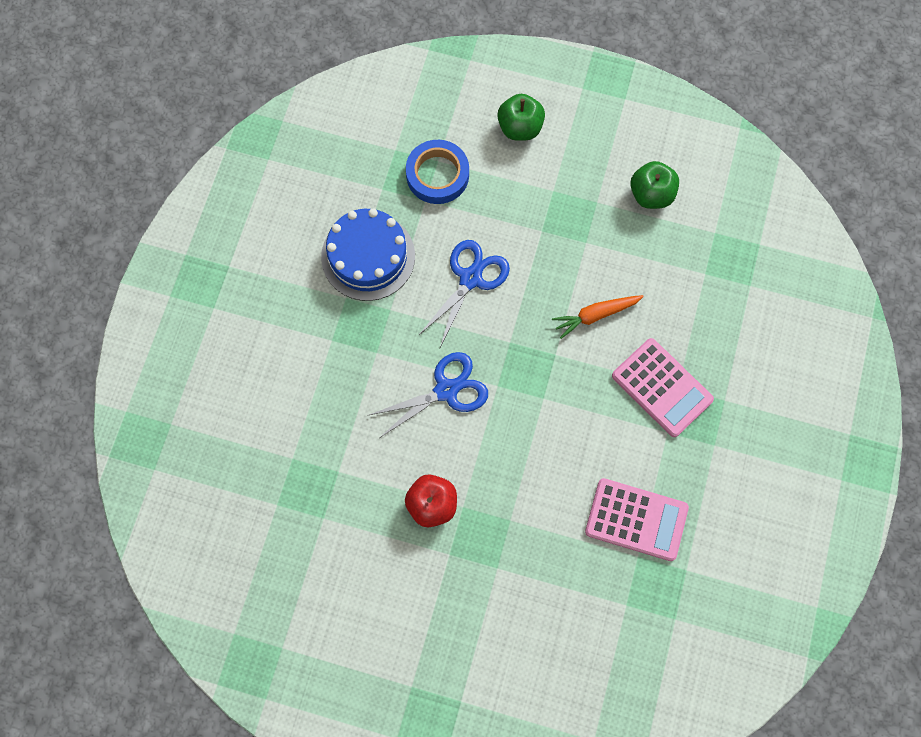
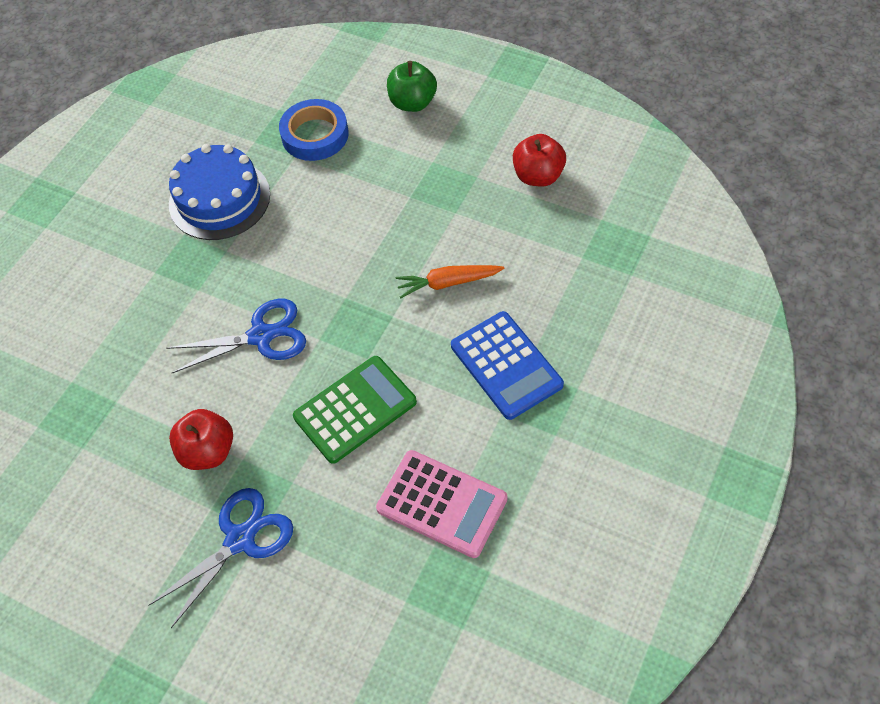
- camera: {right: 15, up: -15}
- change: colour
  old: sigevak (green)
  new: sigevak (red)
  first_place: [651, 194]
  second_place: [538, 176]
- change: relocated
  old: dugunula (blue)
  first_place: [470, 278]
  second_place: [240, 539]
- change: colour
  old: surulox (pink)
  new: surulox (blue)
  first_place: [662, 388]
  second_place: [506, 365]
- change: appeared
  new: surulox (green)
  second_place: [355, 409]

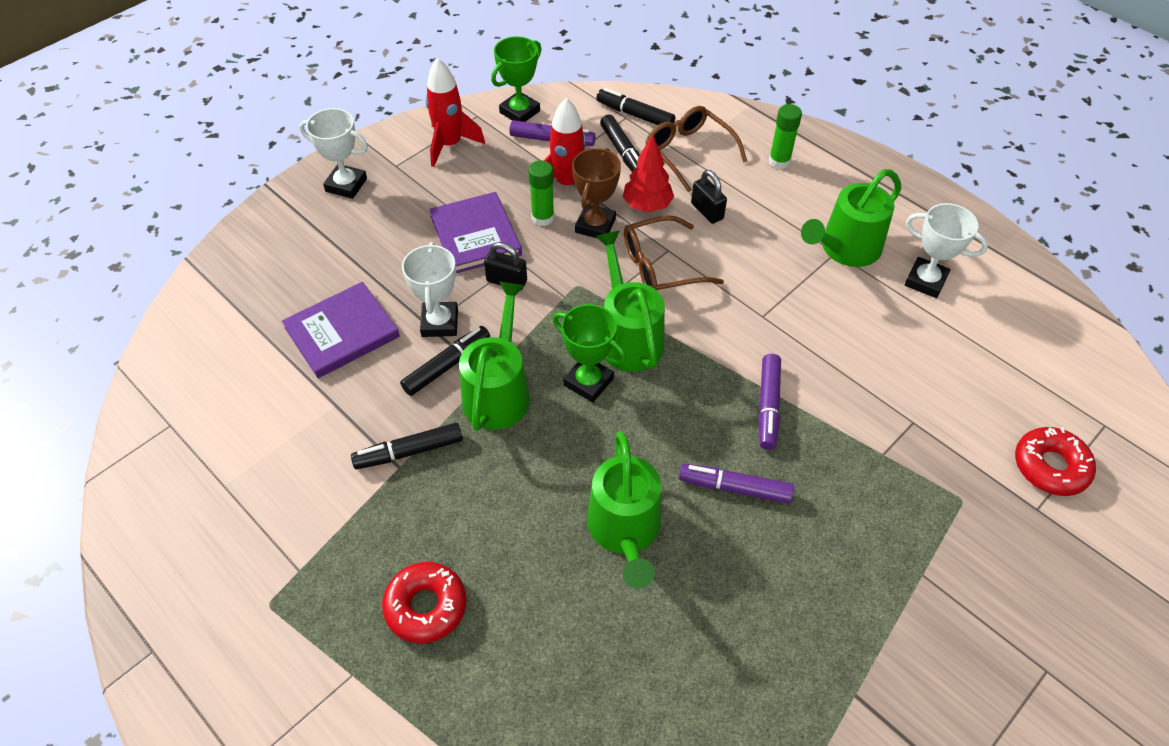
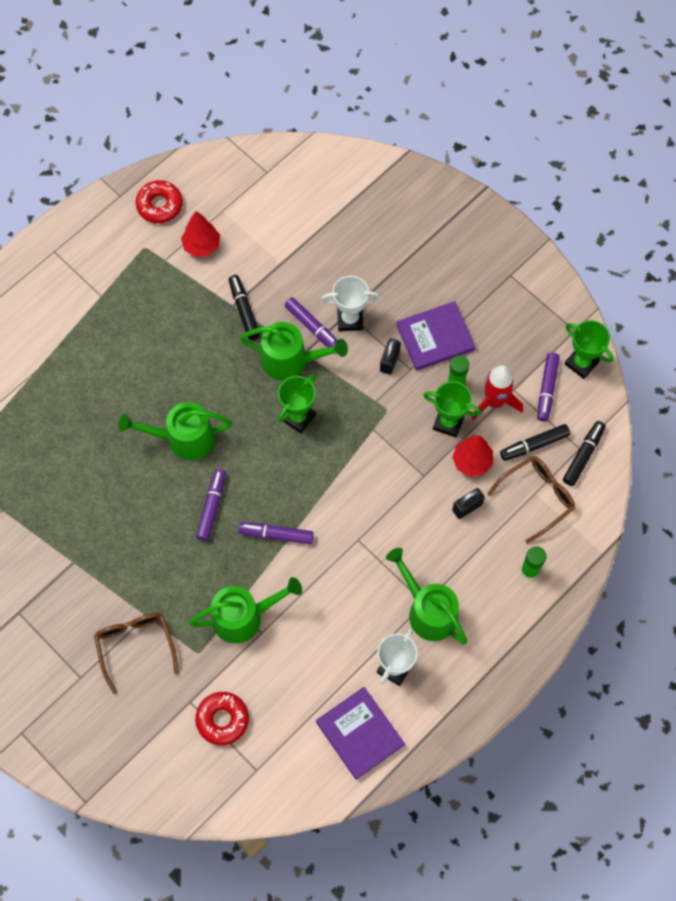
- camera: {right: 90, up: 15}
- change: missing
  old: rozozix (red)
  first_place: [450, 145]
- change: missing
  old: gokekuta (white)
  first_place: [346, 185]
- change: colour
  old: gokekuta (brown)
  new: gokekuta (green)
  first_place: [595, 225]
  second_place: [448, 422]
- change: relocated
  old: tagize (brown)
  first_place: [660, 266]
  second_place: [135, 646]
- change: relocated
  old: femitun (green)
  first_place: [627, 336]
  second_place: [244, 616]
- change: relocated
  old: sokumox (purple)
  first_place: [342, 332]
  second_place: [360, 733]
- change: colour
  old: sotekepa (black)
  new: sotekepa (purple)
  first_place: [447, 365]
  second_place: [312, 327]
- change: relocated
  old: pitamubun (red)
  first_place: [426, 606]
  second_place: [159, 205]
- change: appeared
  new: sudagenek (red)
  second_place: [202, 246]

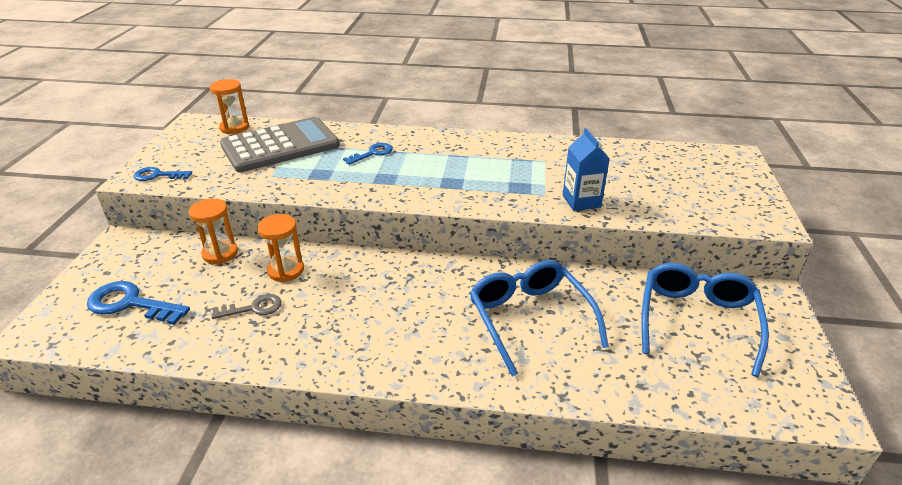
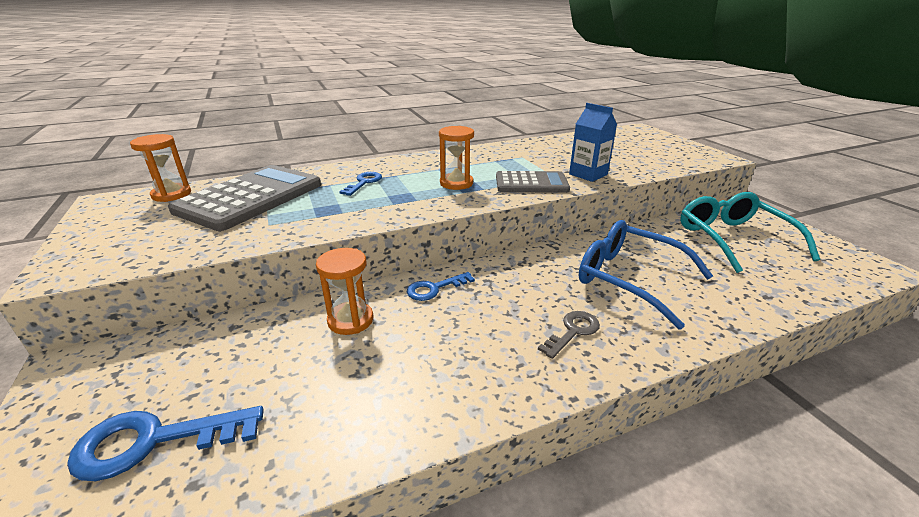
- camera: {right: -30, up: -5}
- change: relocated
  old: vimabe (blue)
  first_place: [157, 175]
  second_place: [434, 288]
- change: relocated
  old: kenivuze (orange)
  first_place: [220, 253]
  second_place: [456, 183]
- change: colour
  old: tagize (blue)
  new: tagize (turquoise)
  first_place: [697, 320]
  second_place: [732, 239]
- change: relocated
  old: vimabe (grey)
  first_place: [254, 308]
  second_place: [573, 331]
- change: appeared
  new: surulox (grey)
  second_place: [531, 183]

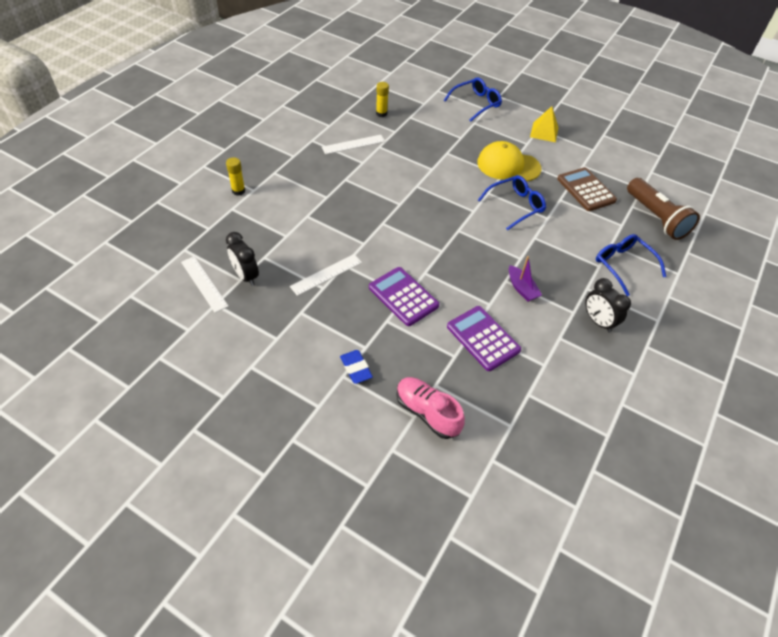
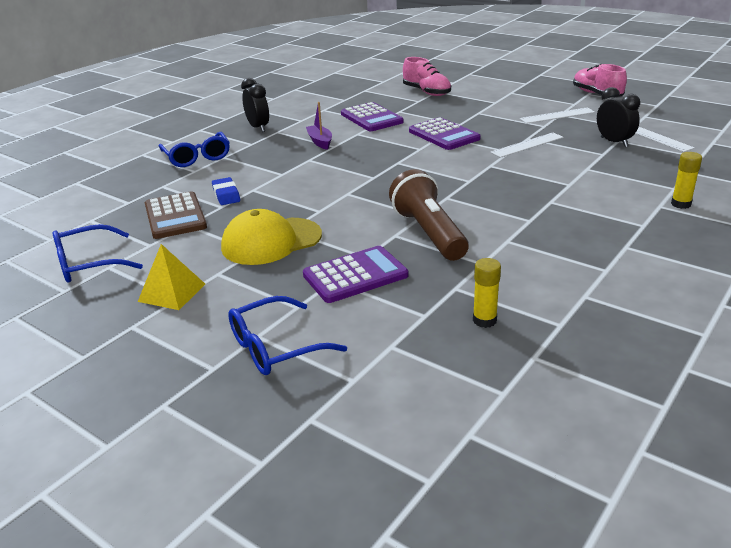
- camera: {right: -170, up: -20}
- change: relocated
  old: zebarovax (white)
  first_place: [353, 144]
  second_place: [557, 115]
- change: spun
  old: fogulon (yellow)
  first_place: [508, 165]
  second_place: [271, 241]
  degrees: 135
- change: relocated
  old: tagize (blue)
  first_place: [515, 206]
  second_place: [88, 264]
- change: relocated
  old: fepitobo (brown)
  first_place: [656, 218]
  second_place: [429, 233]
- change: relocated
  old: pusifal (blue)
  first_place: [356, 368]
  second_place: [226, 195]
- change: appeared
  new: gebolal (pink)
  second_place: [597, 94]
- change: appeared
  new: surulox (purple)
  second_place: [355, 275]

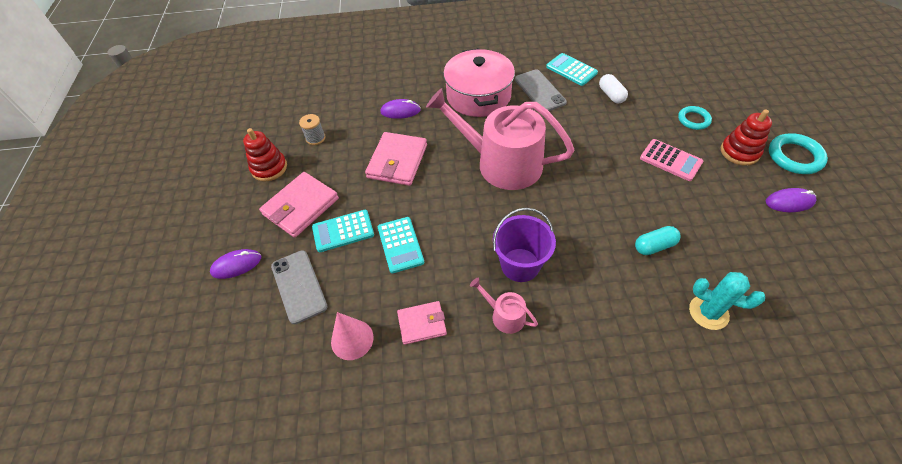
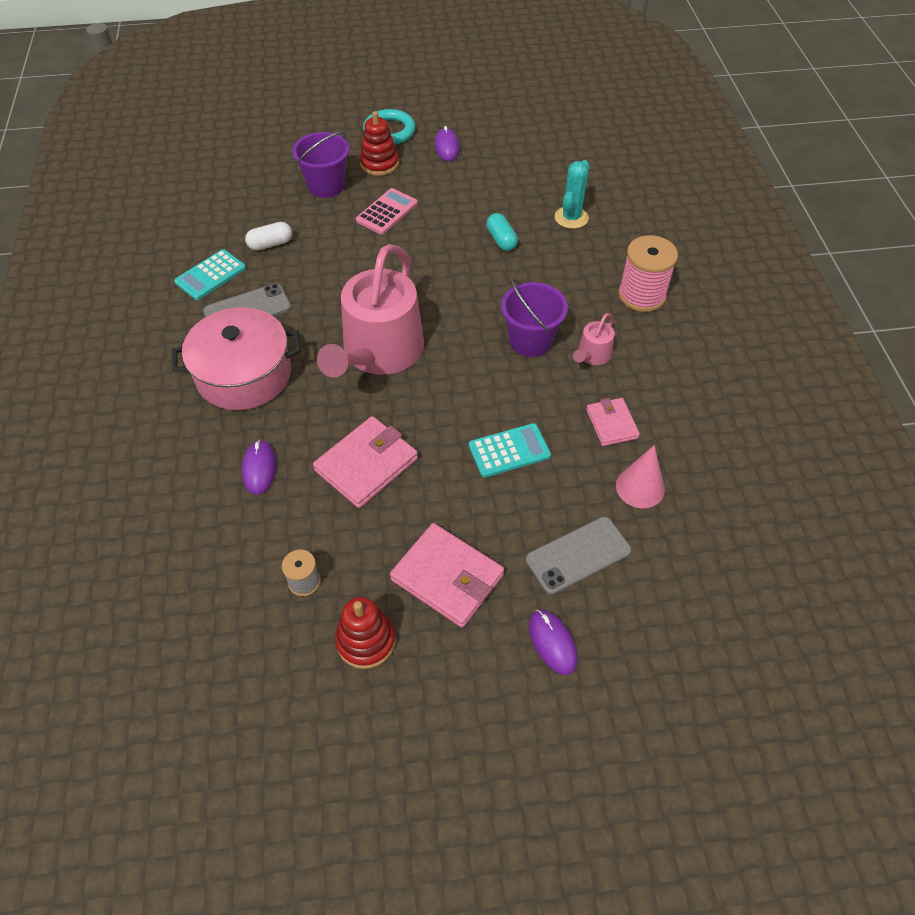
- camera: {right: -95, up: 0}
- change: exchanged
  old: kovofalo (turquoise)
  new: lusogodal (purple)
  first_place: [693, 120]
  second_place: [326, 186]
- change: spun
  old: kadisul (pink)
  first_place: [397, 161]
  second_place: [366, 464]
  degrees: -60
- change: missing
  old: surulox (turquoise)
  first_place: [343, 231]
- change: appeared
  new: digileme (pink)
  second_place: [641, 295]

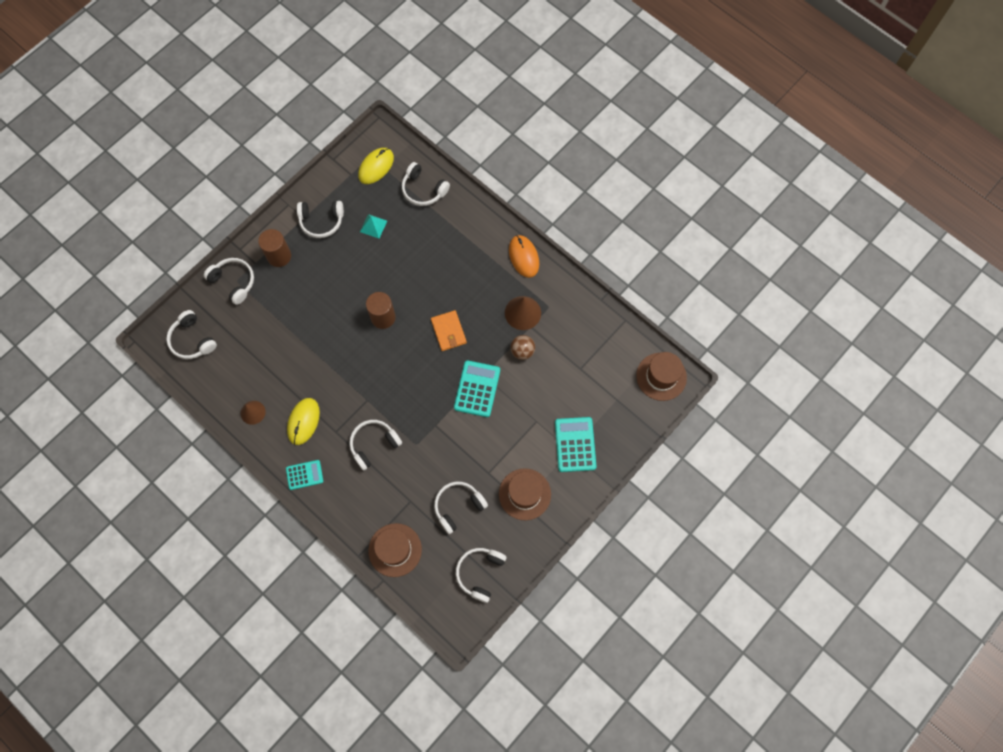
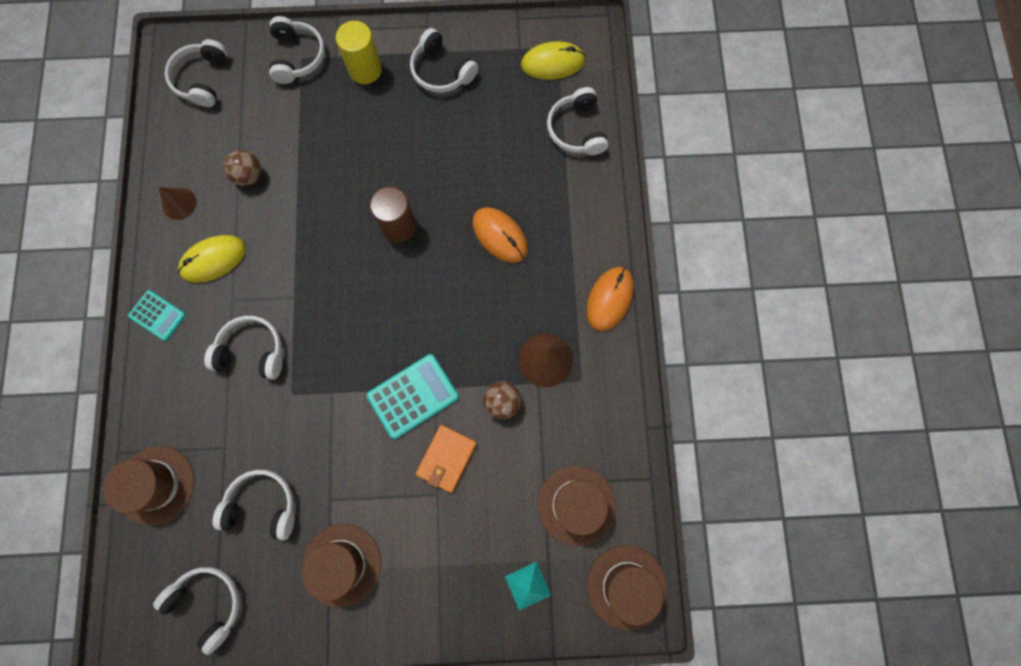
- camera: {right: 45, up: 5}
- change: relocated
  old: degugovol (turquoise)
  first_place: [373, 226]
  second_place: [527, 586]
- change: colour
  old: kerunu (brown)
  new: kerunu (yellow)
  first_place: [279, 256]
  second_place: [365, 70]
- change: relocated
  old: kadisul (orange)
  first_place: [448, 331]
  second_place: [446, 458]
- change: missing
  old: surulox (turquoise)
  first_place: [575, 444]
- change: spun
  old: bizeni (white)
  first_place: [480, 573]
  second_place: [208, 603]
  degrees: 60
- change: appeared
  new: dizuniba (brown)
  second_place: [249, 176]
- change: appeared
  new: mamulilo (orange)
  second_place: [500, 236]
- change: appeared
  new: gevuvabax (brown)
  second_place: [576, 504]

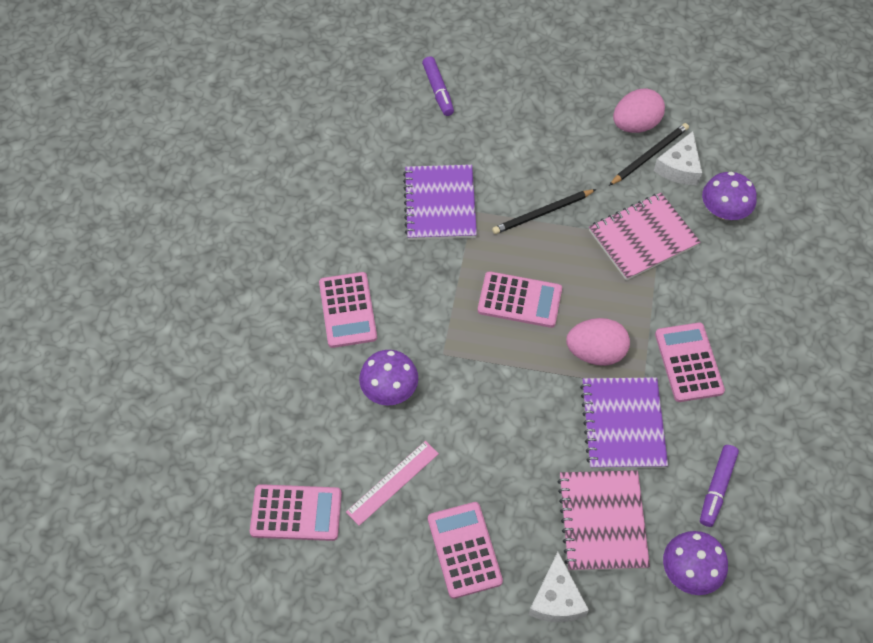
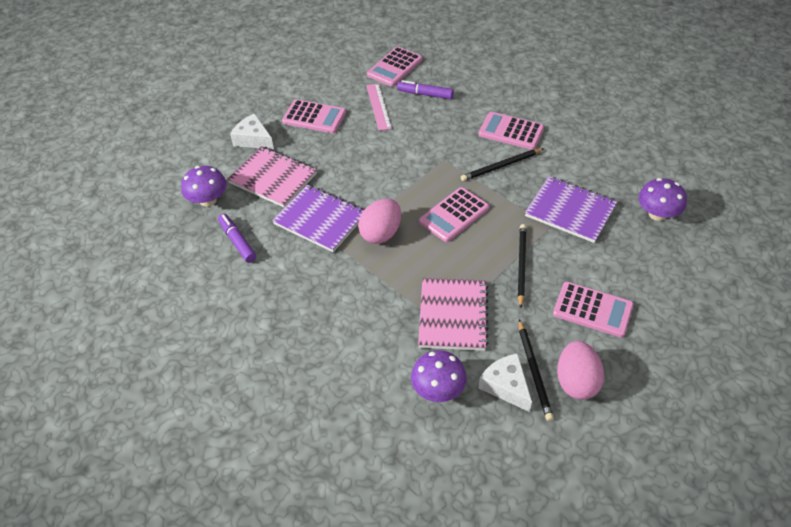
- camera: {right: 125, up: -10}
- change: relocated
  old: sotekepa (purple)
  first_place: [438, 90]
  second_place: [425, 94]
- change: relocated
  old: surulox (pink)
  first_place: [688, 362]
  second_place: [592, 310]
- change: relocated
  old: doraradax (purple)
  first_place: [389, 389]
  second_place: [657, 214]
- change: appeared
  new: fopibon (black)
  second_place: [501, 166]

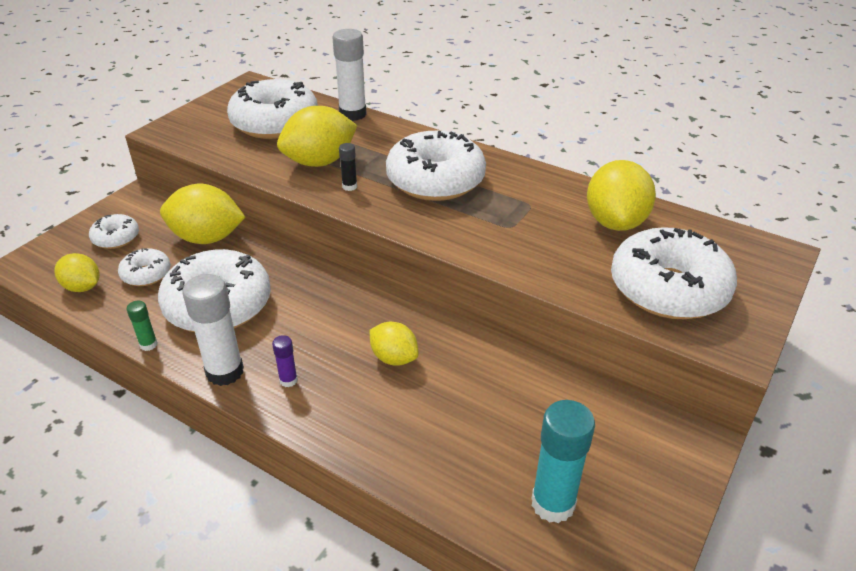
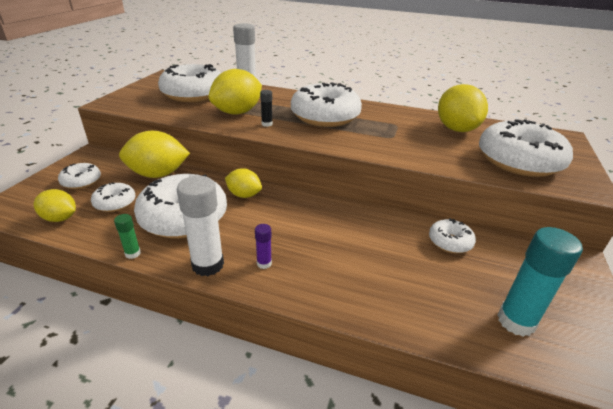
- camera: {right: -15, up: -5}
- change: relocated
  old: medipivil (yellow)
  first_place: [394, 358]
  second_place: [244, 195]
- change: appeared
  new: pitamubun (white)
  second_place: [450, 242]

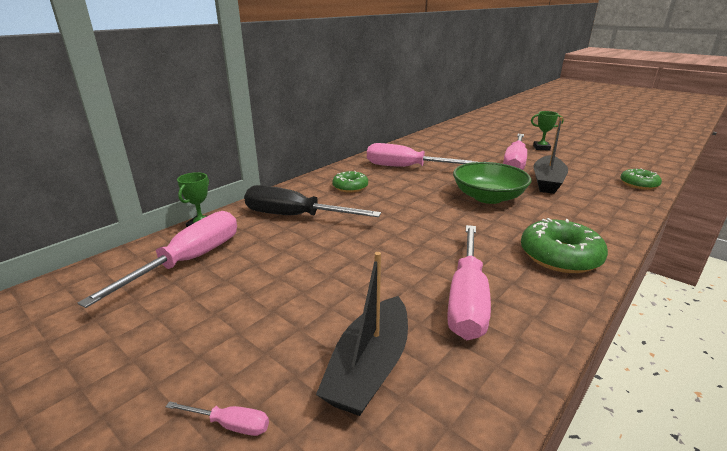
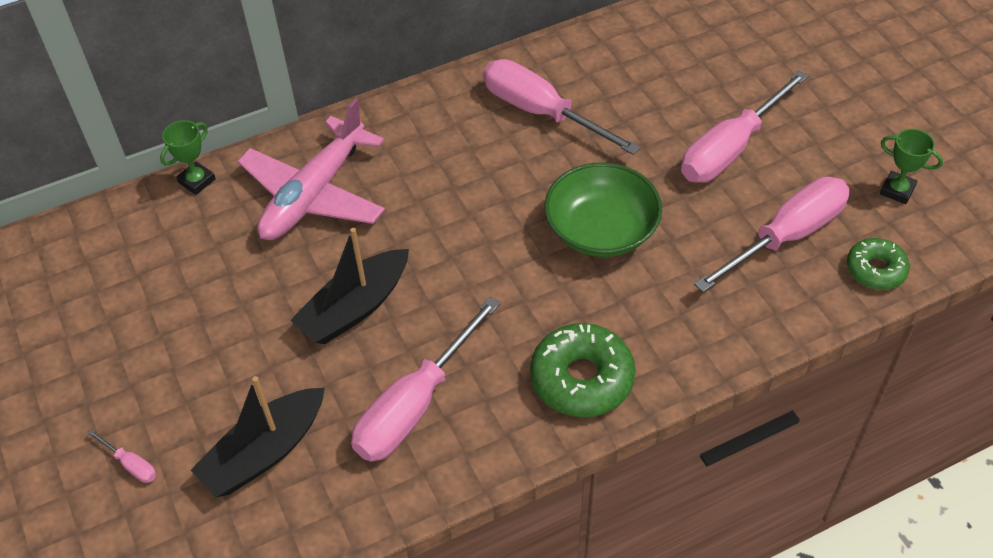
- camera: {right: 25, up: 25}
- change: relocated
  old: gokekuta (green)
  first_place: [541, 148]
  second_place: [897, 190]
- change: relocated
  old: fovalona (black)
  first_place: [547, 182]
  second_place: [355, 308]
- change: missing
  old: pitamubun (green)
  first_place: [350, 187]
- change: exchanged
  old: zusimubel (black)
  new: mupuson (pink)
  first_place: [295, 216]
  second_place: [314, 194]
- change: relocated
  old: zusimubel (pink)
  first_place: [189, 261]
  second_place: [786, 236]

